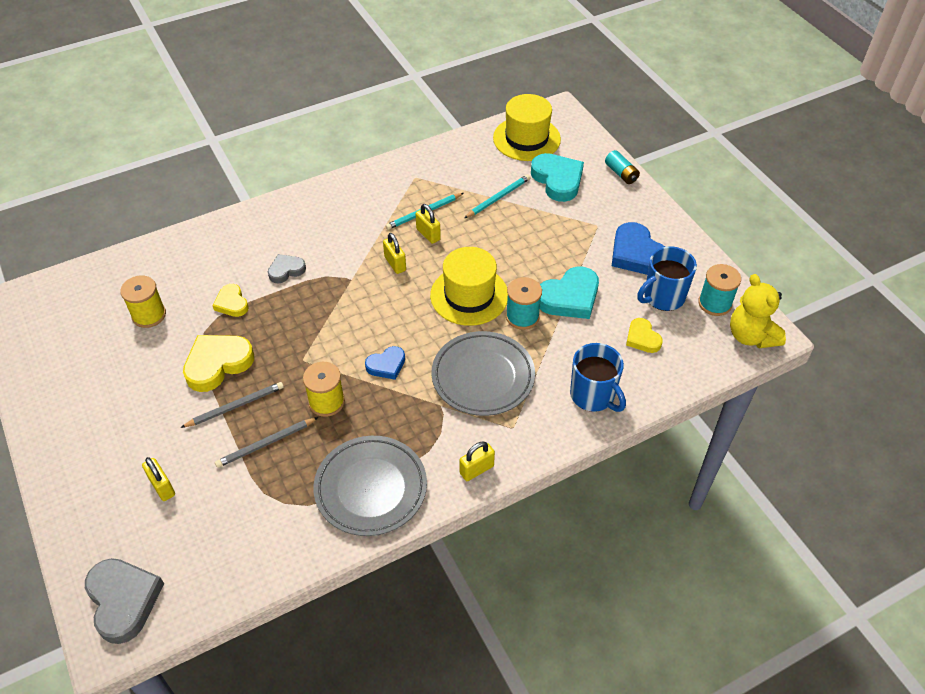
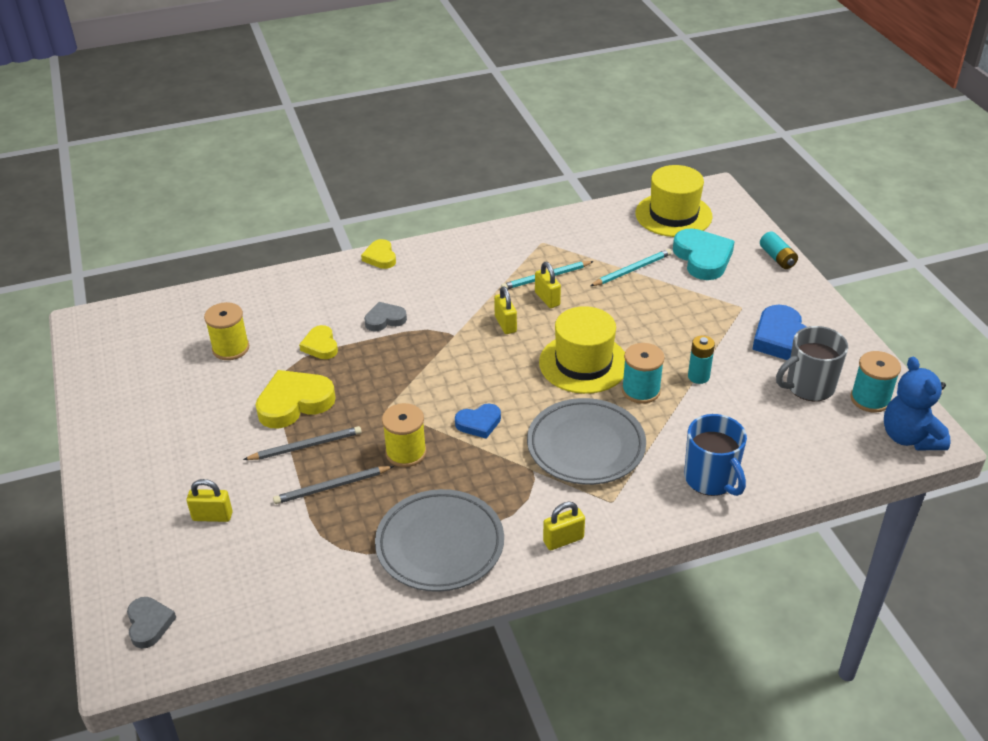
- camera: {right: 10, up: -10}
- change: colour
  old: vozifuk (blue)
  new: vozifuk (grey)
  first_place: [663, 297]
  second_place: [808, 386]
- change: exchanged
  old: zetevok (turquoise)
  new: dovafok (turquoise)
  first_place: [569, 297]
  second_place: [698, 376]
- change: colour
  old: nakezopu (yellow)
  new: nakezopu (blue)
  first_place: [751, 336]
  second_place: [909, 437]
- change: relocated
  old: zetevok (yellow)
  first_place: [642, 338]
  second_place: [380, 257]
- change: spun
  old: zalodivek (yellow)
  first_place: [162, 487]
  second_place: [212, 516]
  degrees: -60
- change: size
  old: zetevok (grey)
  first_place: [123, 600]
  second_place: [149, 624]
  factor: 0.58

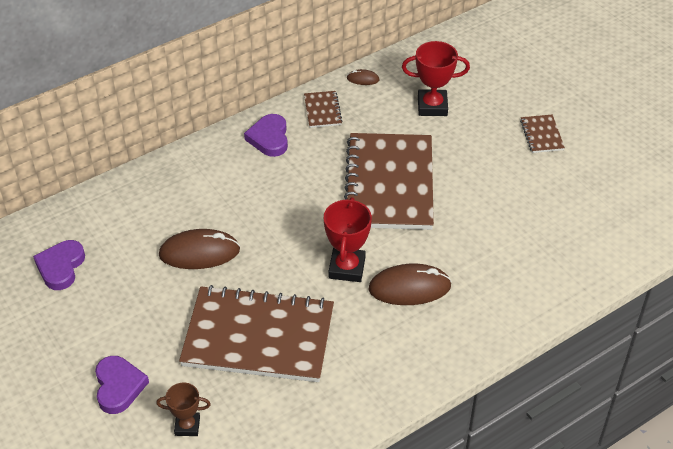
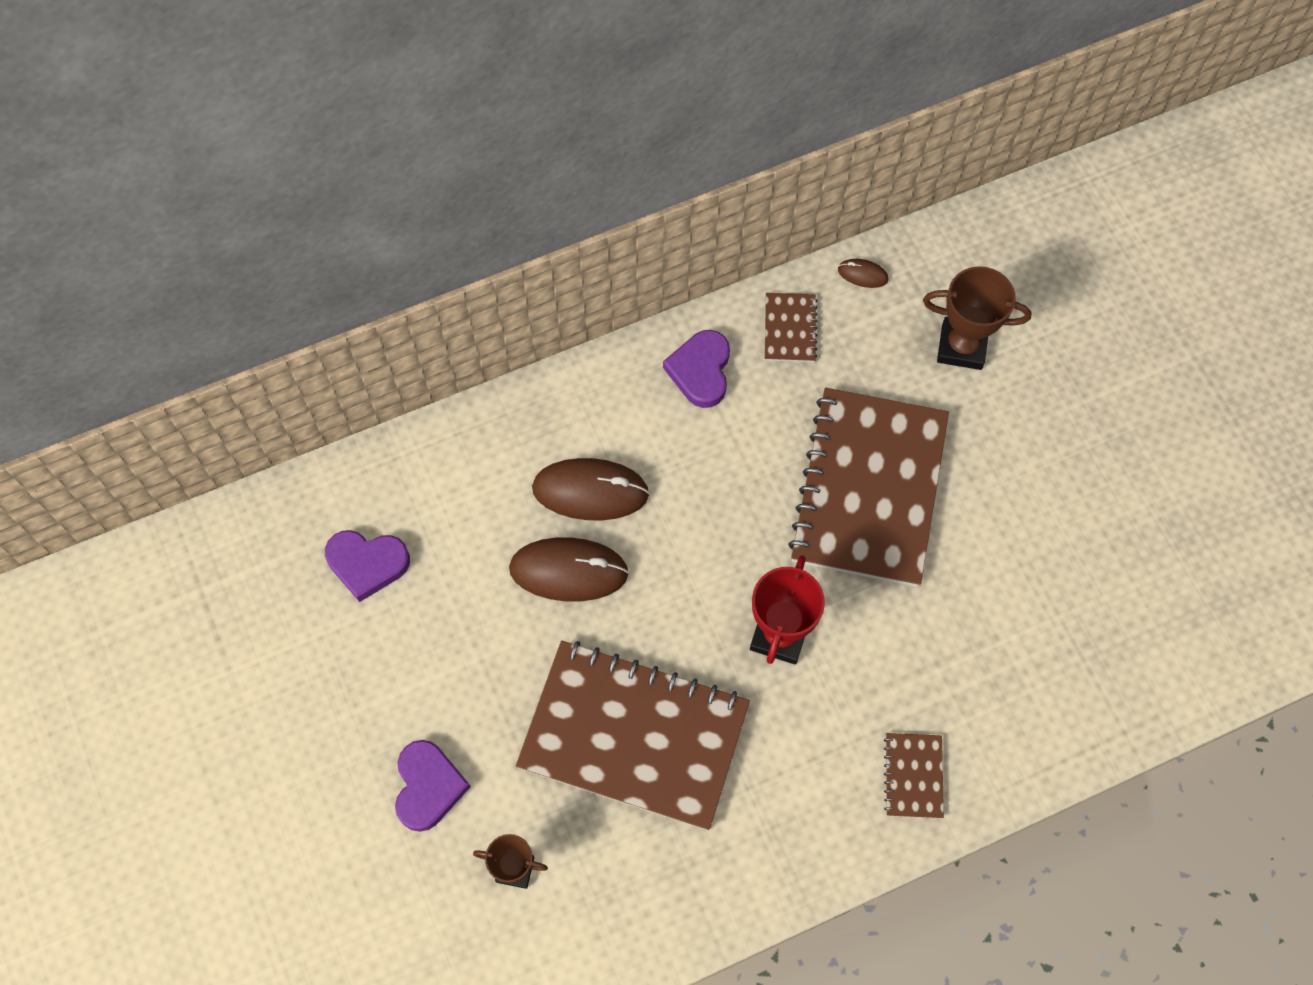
- camera: {right: 10, up: 20}
- change: colour
  old: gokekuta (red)
  new: gokekuta (brown)
  first_place: [432, 106]
  second_place: [961, 347]
- change: relocated
  old: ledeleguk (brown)
  first_place: [541, 135]
  second_place: [913, 776]
- change: spun
  old: zetevok (purple)
  first_place: [61, 267]
  second_place: [367, 564]
  degrees: -105
- change: relocated
  old: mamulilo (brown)
  first_place: [409, 288]
  second_place: [590, 491]

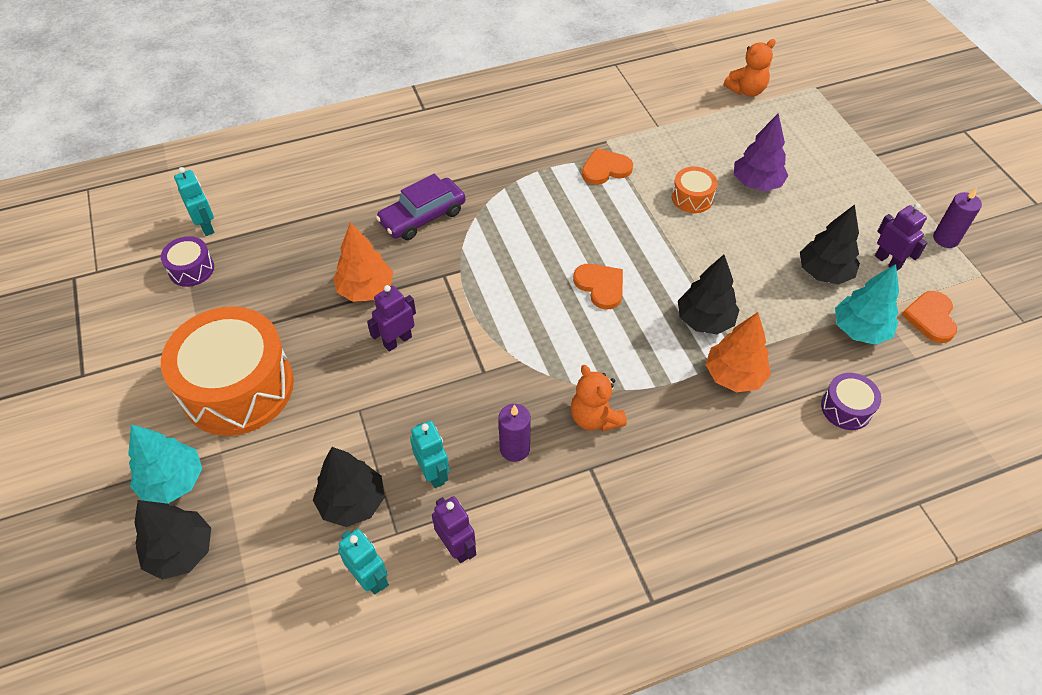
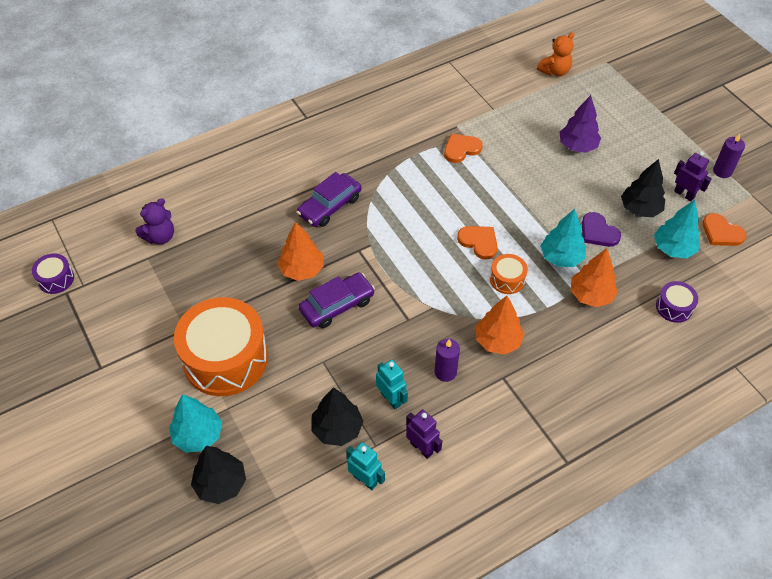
- camera: {right: -10, up: 0}
- change: exchanged
  old: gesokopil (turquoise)
  new: nakezopu (purple)
  first_place: [206, 226]
  second_place: [160, 237]
- change: relocated
  old: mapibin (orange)
  first_place: [692, 198]
  second_place: [507, 279]
- change: relocated
  old: mapibin (purple)
  first_place: [191, 269]
  second_place: [56, 279]
- change: colour
  old: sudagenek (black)
  new: sudagenek (turquoise)
  first_place: [704, 320]
  second_place: [561, 257]
- change: exchanged
  old: gesokopil (purple)
  new: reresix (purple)
  first_place: [397, 341]
  second_place: [337, 305]
- change: spun
  old: zetevok (orange)
  first_place: [930, 318]
  second_place: [721, 232]
  degrees: -45
- change: exchanged
  old: nakezopu (orange)
  new: sudagenek (orange)
  first_place: [595, 418]
  second_place: [498, 341]
- change: appeared
  new: zetevok (purple)
  second_place: [598, 232]

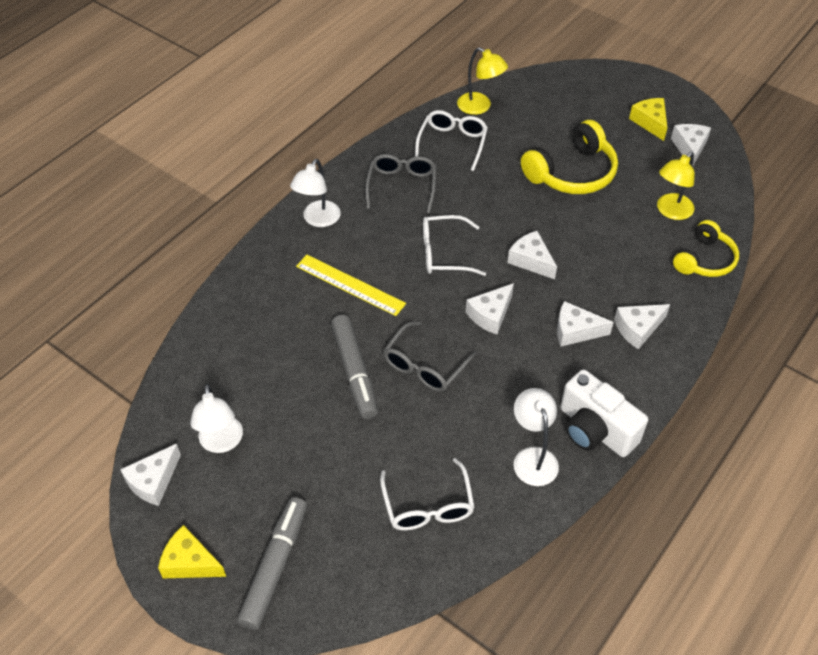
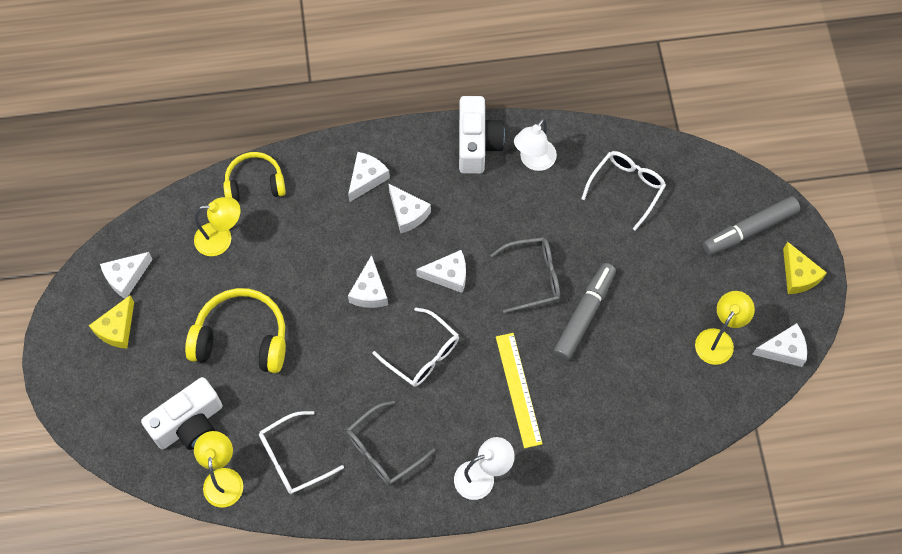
- camera: {right: -135, up: 15}
- change: spun
  old: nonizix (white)
  first_place: [638, 329]
  second_place: [366, 178]
  degrees: -75
- change: colour
  old: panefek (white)
  new: panefek (yellow)
  first_place: [221, 443]
  second_place: [718, 339]
- change: appeared
  new: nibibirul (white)
  second_place: [189, 424]

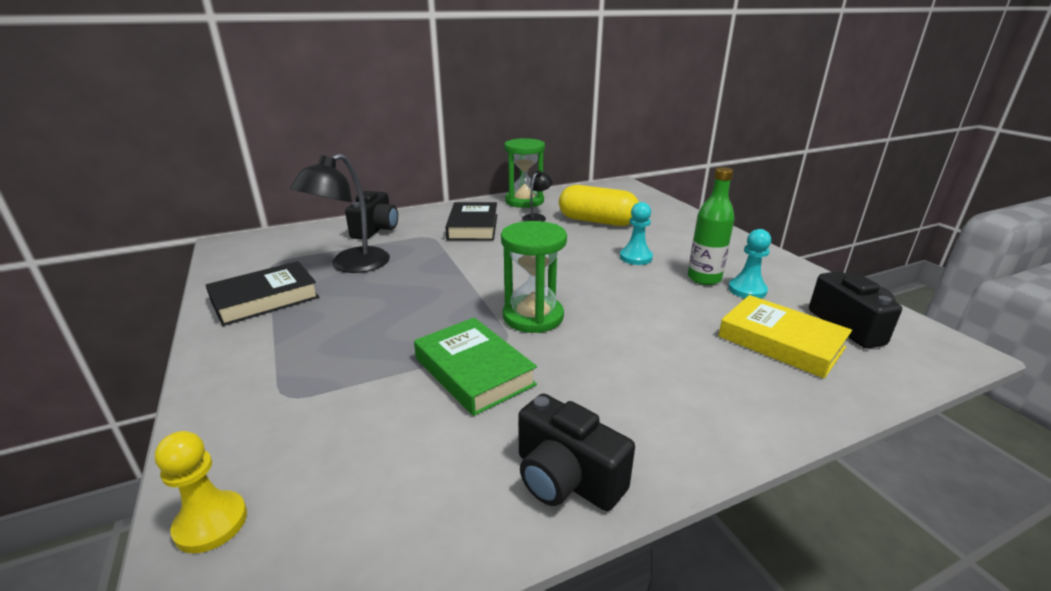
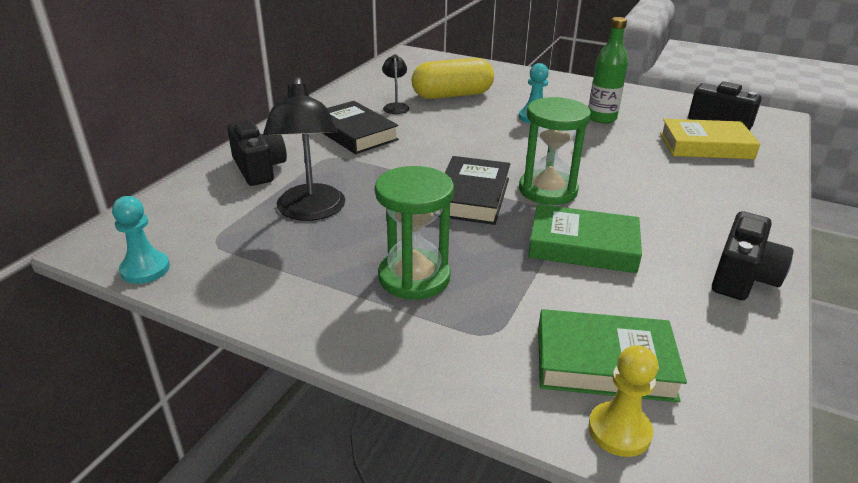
- camera: {right: -40, up: 5}
- change: relocated
  old: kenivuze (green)
  first_place: [524, 201]
  second_place: [414, 277]
- change: relocated
  old: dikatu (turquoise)
  first_place: [747, 290]
  second_place: [145, 269]
- change: relocated
  old: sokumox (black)
  first_place: [265, 299]
  second_place: [471, 196]
- change: spun
  old: nibibirul (black)
  first_place: [566, 478]
  second_place: [742, 277]
  degrees: -60
- change: appeared
  new: sokumox (green)
  second_place: [604, 362]

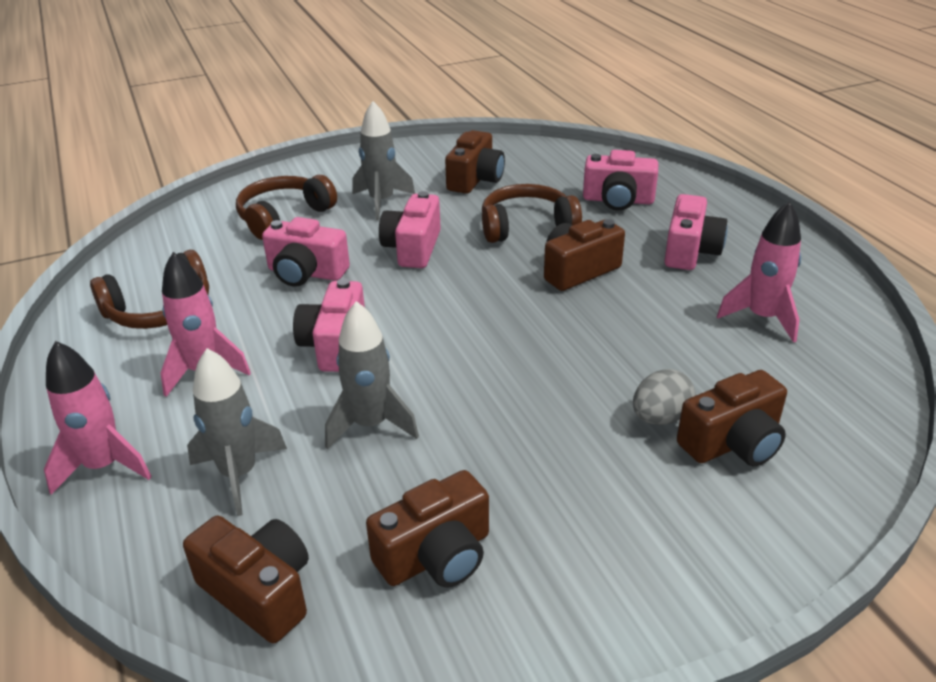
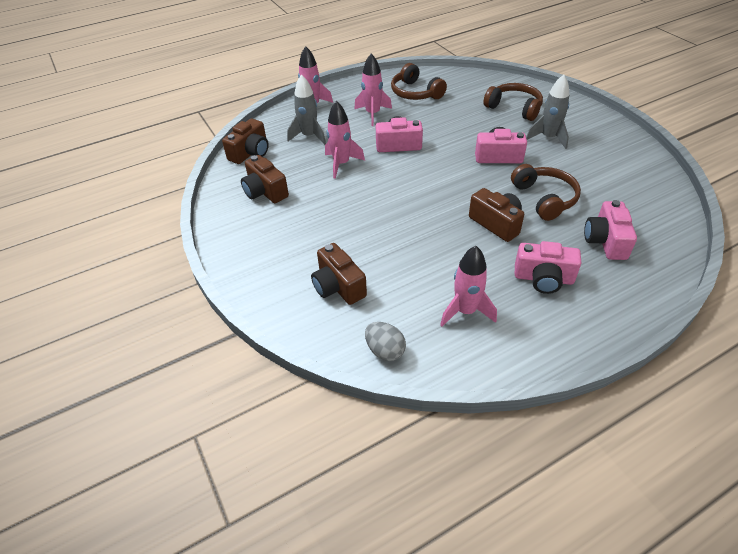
- camera: {right: 85, up: 10}
- change: missing
  old: nibibirul (brown)
  first_place: [475, 179]
- change: missing
  old: nibibirul (pink)
  first_place: [306, 273]
- change: colour
  old: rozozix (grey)
  new: rozozix (pink)
  first_place: [370, 425]
  second_place: [341, 164]
- change: relocated
  old: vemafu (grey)
  first_place: [660, 418]
  second_place: [385, 350]

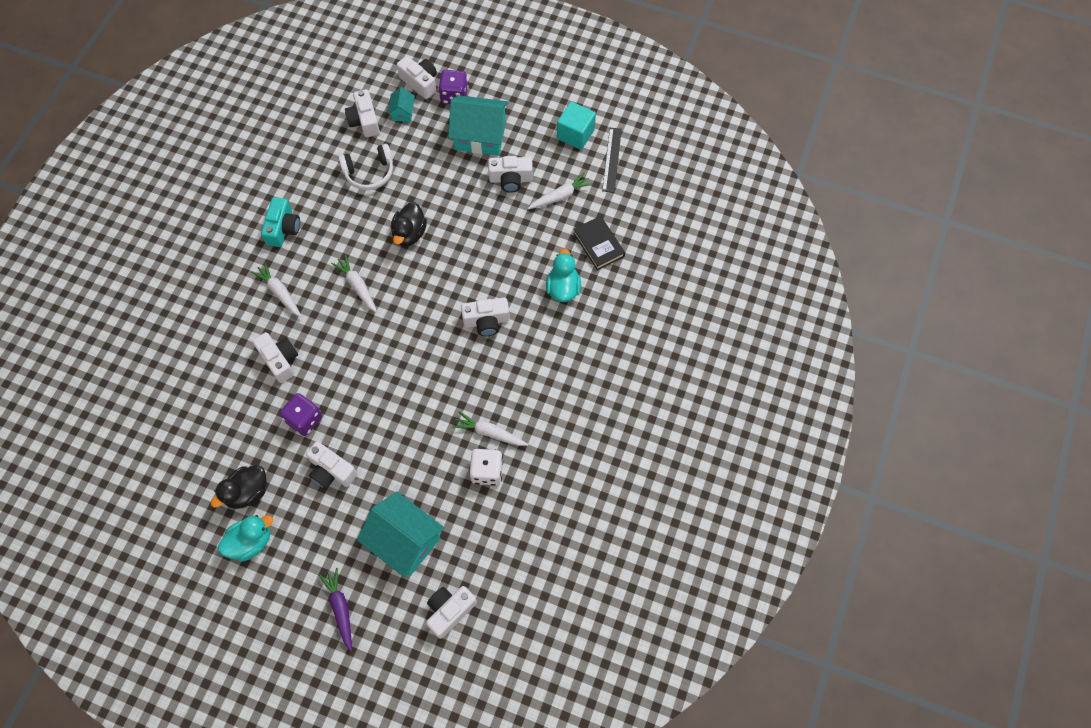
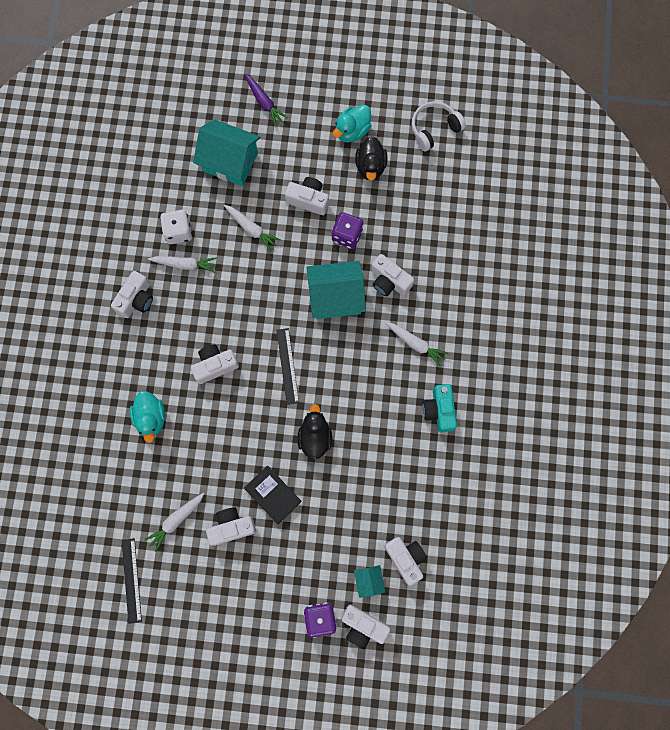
- camera: {right: 165, up: 10}
- change: relocated
  old: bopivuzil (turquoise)
  first_place: [480, 136]
  second_place: [335, 297]
- change: missing
  old: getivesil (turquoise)
  first_place: [575, 134]
- change: relocated
  old: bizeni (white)
  first_place: [369, 173]
  second_place: [434, 129]
- change: relocated
  old: sokumox (black)
  first_place: [598, 244]
  second_place: [273, 495]
- change: relocated
  old: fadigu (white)
  first_place: [357, 286]
  second_place: [251, 229]
- change: spun
  old: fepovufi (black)
  first_place: [247, 492]
  second_place: [370, 166]
  degrees: 150
- change: relocated
  old: nibibirul (white)
  first_place: [450, 611]
  second_place: [136, 299]
- change: appeared
  new: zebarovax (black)
  second_place: [287, 366]

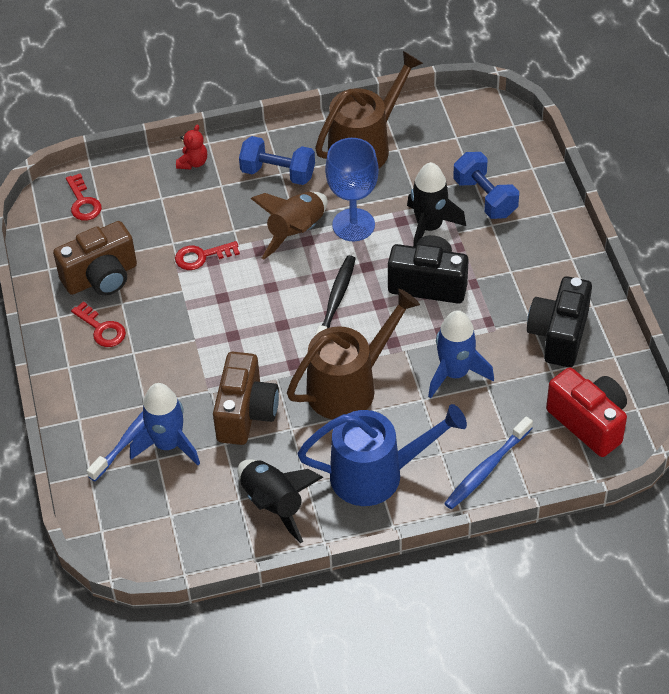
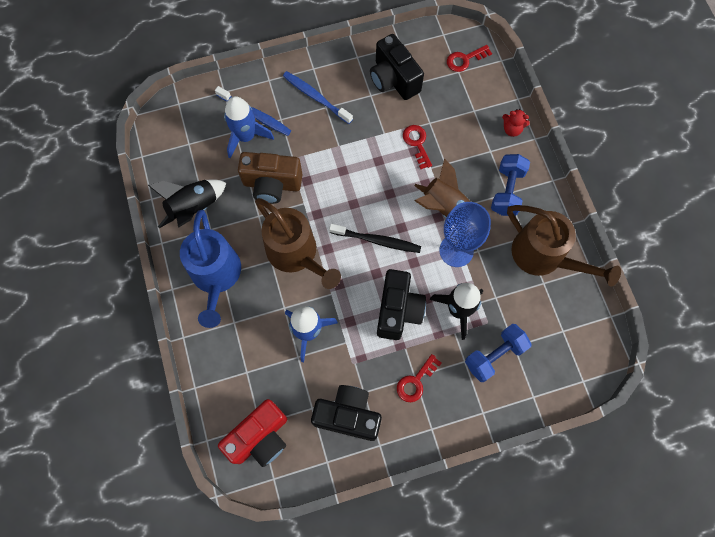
- camera: {right: 85, up: 20}
- change: colour
  old: nibibirul (brown)
  new: nibibirul (black)
  first_place: [101, 277]
  second_place: [393, 79]
- change: relocated
  old: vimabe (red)
  first_place: [102, 329]
  second_place: [415, 382]
- change: relocated
  old: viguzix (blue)
  first_place: [487, 468]
  second_place: [316, 97]

